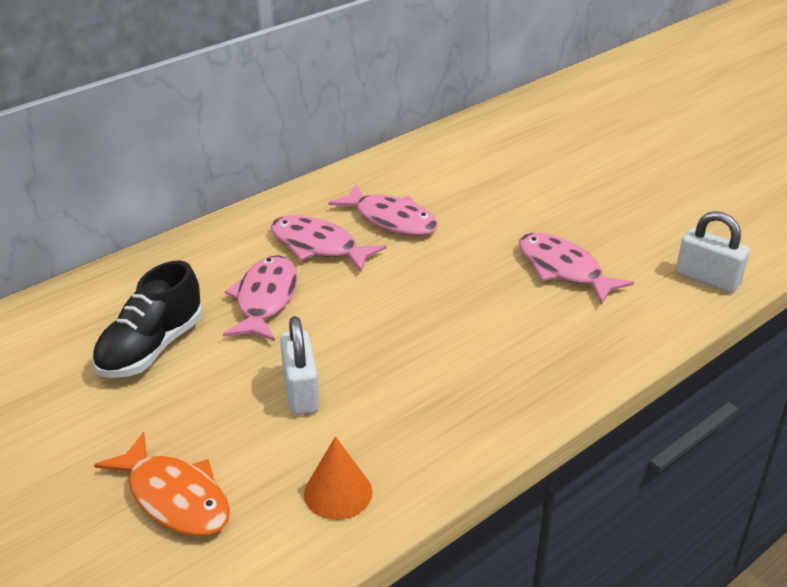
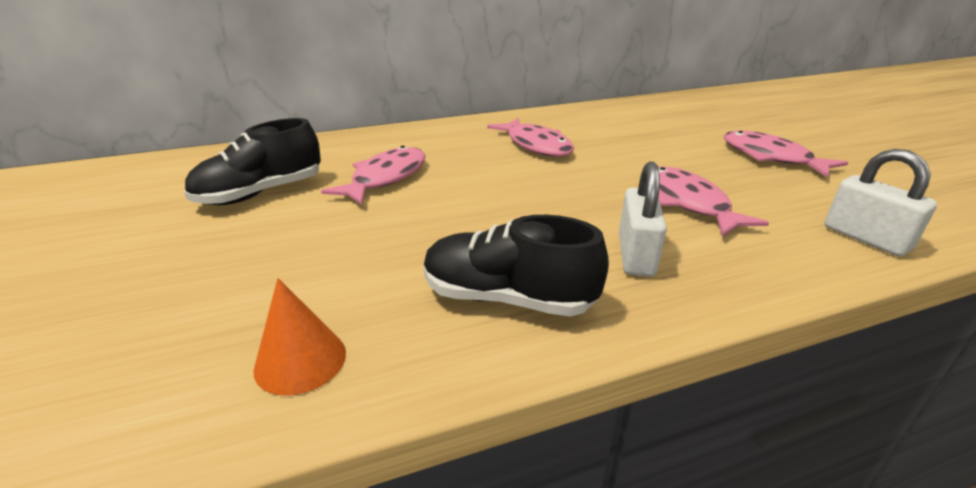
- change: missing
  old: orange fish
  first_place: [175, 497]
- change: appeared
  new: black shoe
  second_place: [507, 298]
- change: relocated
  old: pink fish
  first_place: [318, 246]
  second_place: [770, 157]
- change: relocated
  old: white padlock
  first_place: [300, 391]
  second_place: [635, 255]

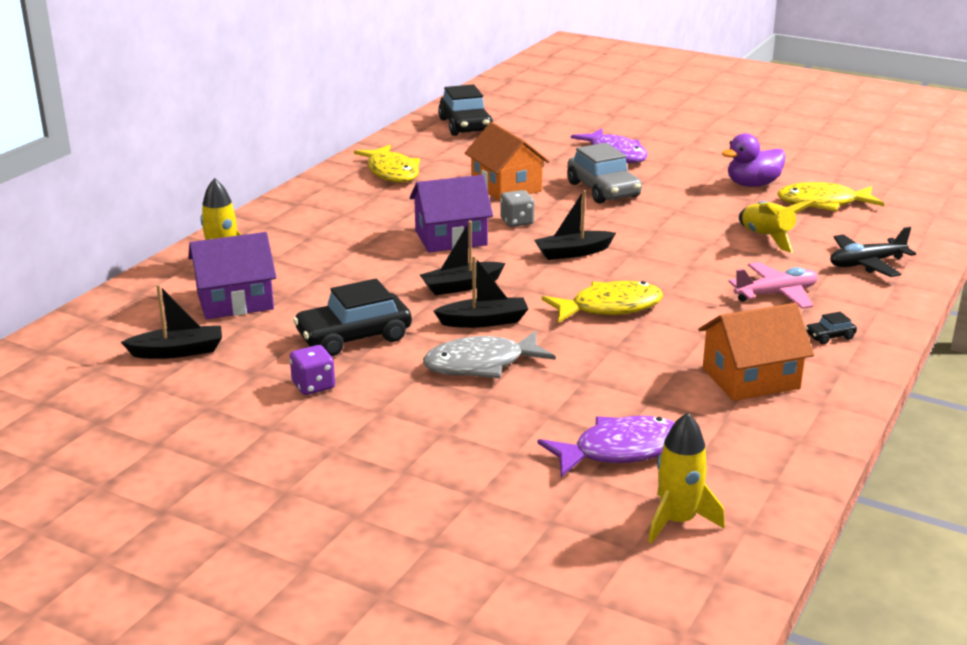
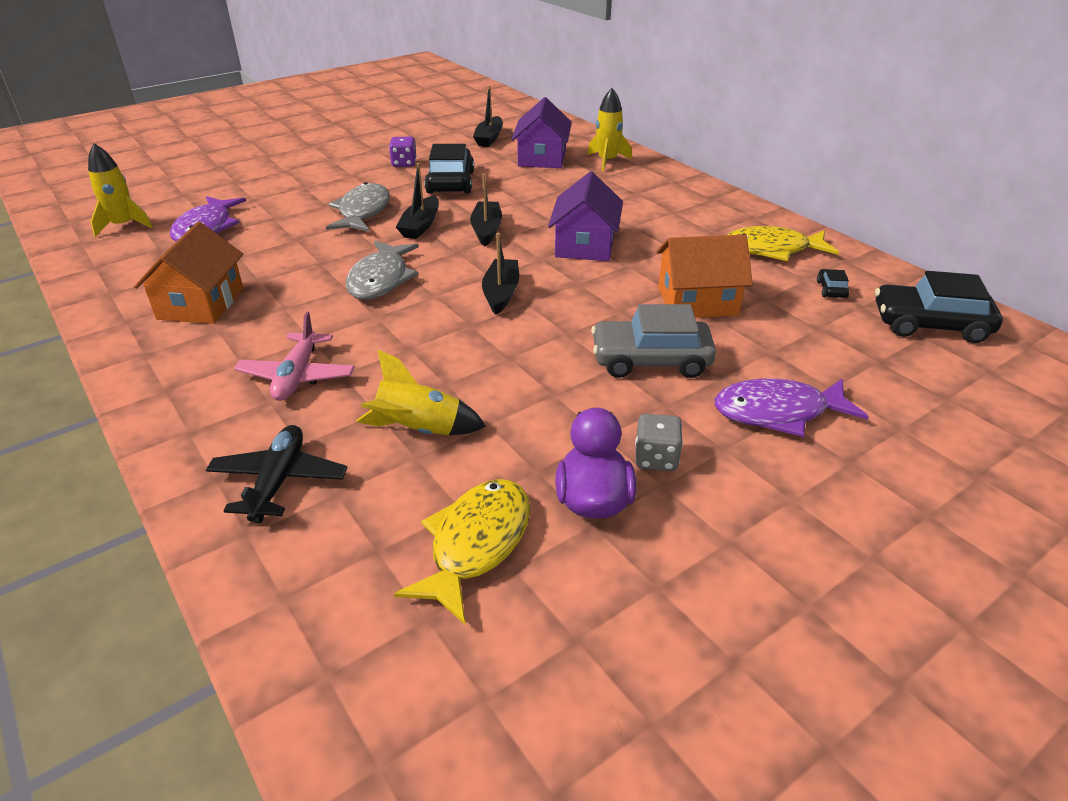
- change: relocated
  old: grey dice
  first_place: [517, 222]
  second_place: [656, 458]
- change: relocated
  old: black car
  first_place: [829, 336]
  second_place: [831, 289]
- change: colour
  old: yellow fish
  new: grey fish
  first_place: [609, 307]
  second_place: [381, 279]

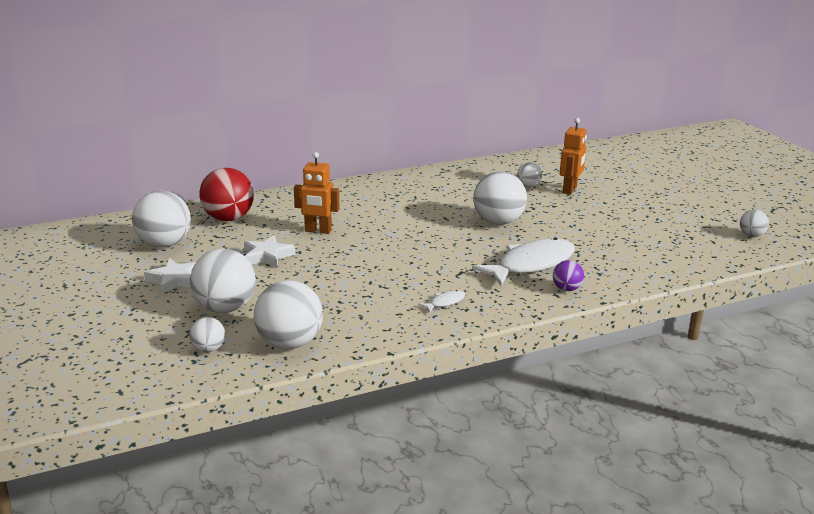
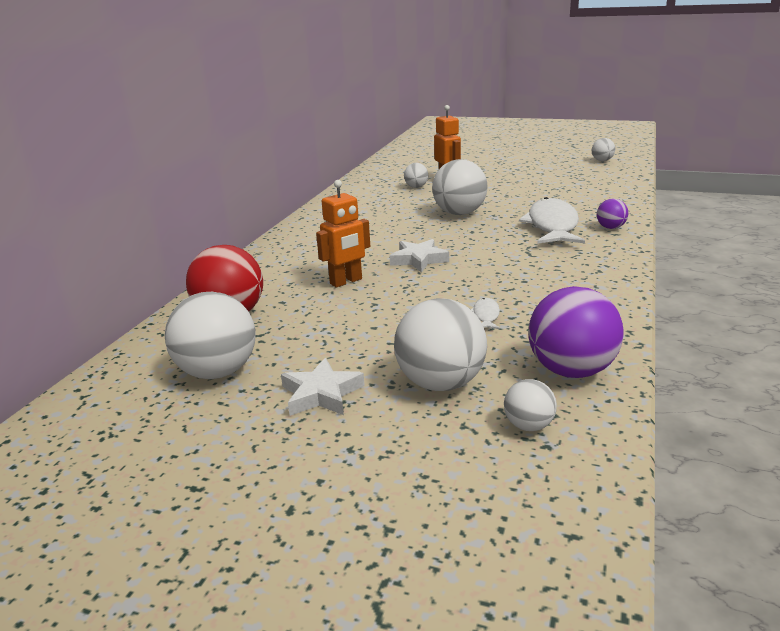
- change: relocated
  old: white star
  first_place: [267, 256]
  second_place: [418, 260]
- change: relocated
  old: white fish
  first_place: [445, 302]
  second_place: [485, 315]
- change: colour
  old: white ball
  new: purple ball
  first_place: [290, 343]
  second_place: [571, 370]

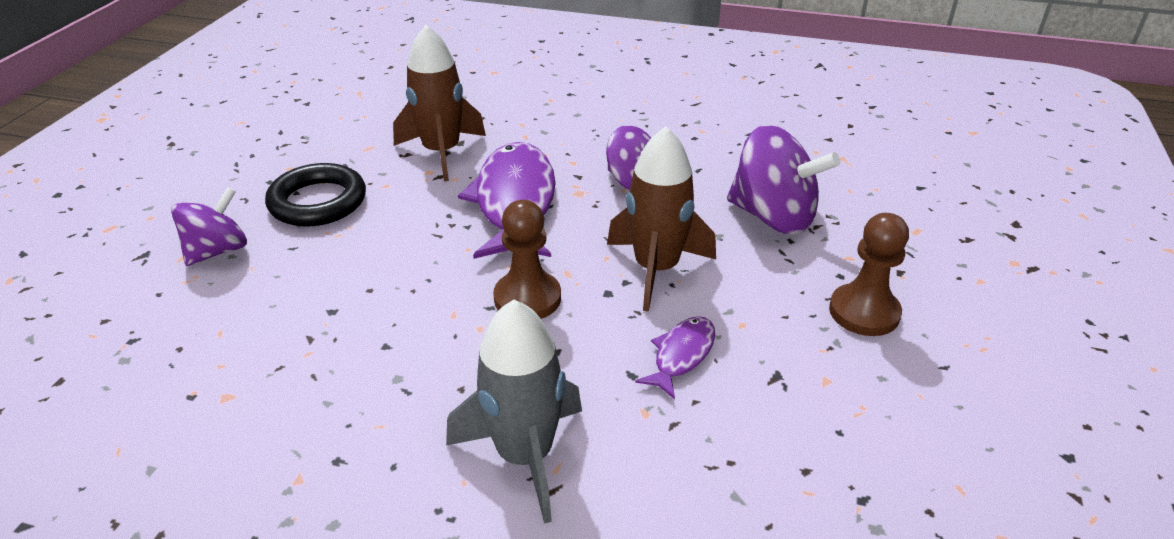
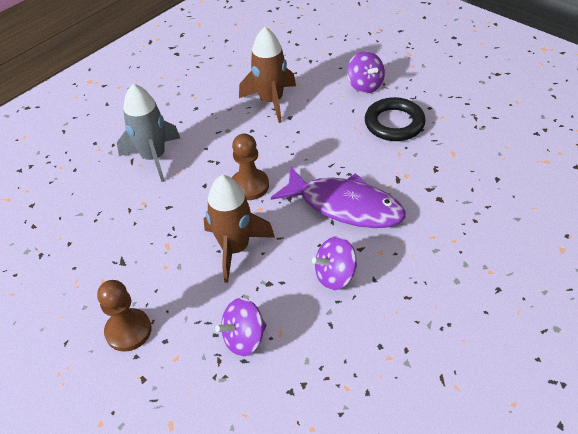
- change: missing
  old: purple fish
  first_place: [681, 355]
- change: relocated
  old: brown rocket
  first_place: [442, 153]
  second_place: [271, 101]
- change: size
  old: purple spinning top
  first_place: [773, 217]
  second_place: [244, 338]
  factor: 0.65

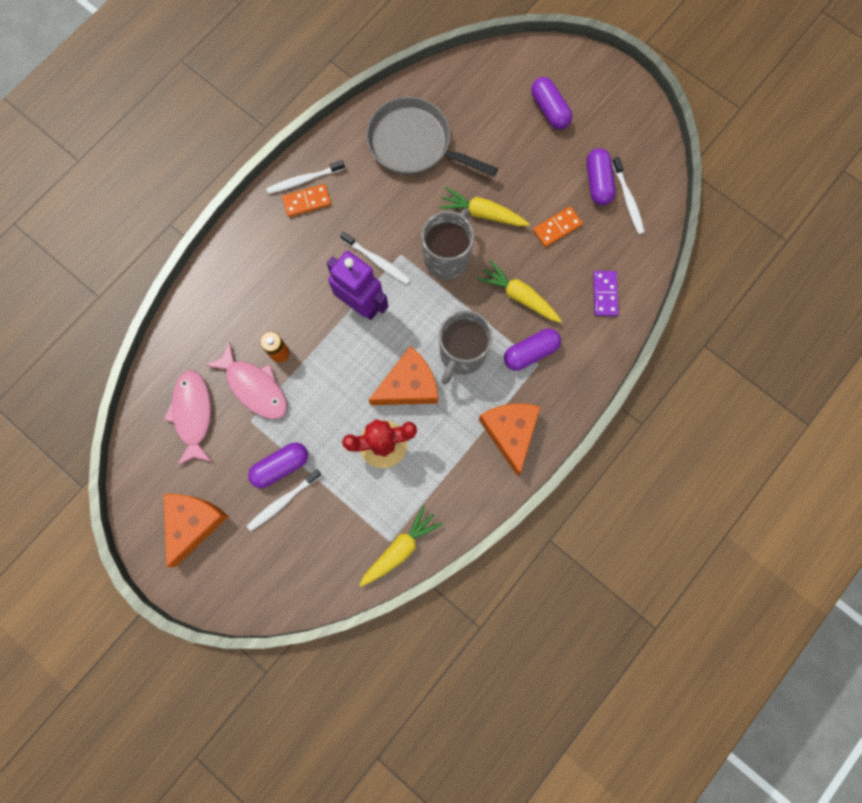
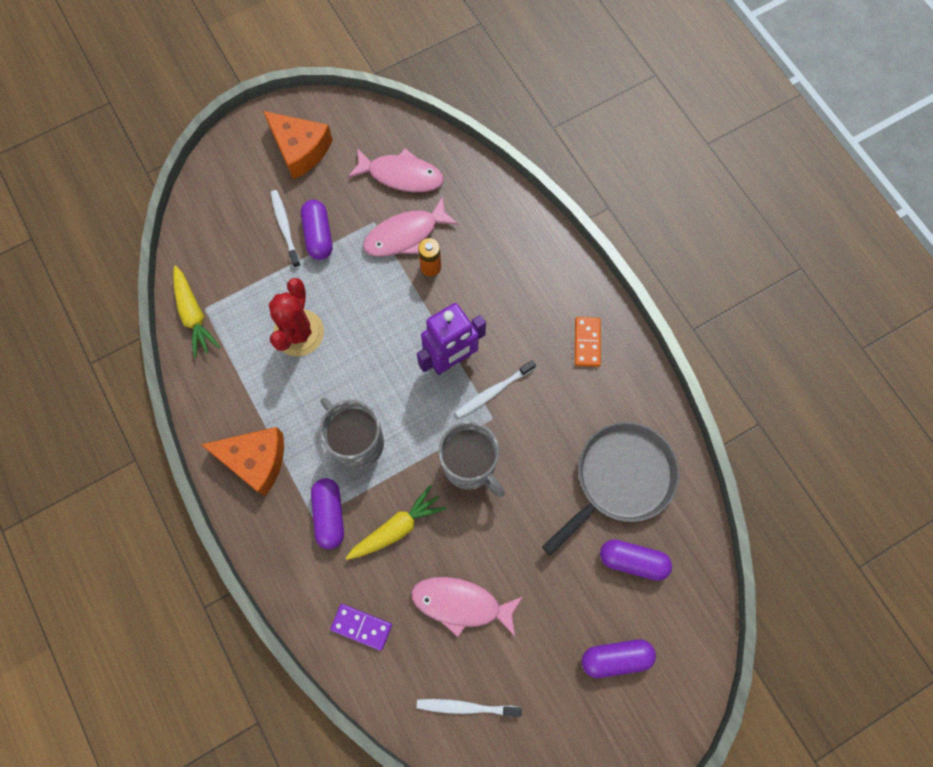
- change: missing
  old: white toothbrush
  first_place: [304, 180]
- change: missing
  old: orange cheese
  first_place: [409, 385]
- change: missing
  old: yellow carrot
  first_place: [482, 213]
- change: relocated
  old: purple capsule
  first_place: [598, 182]
  second_place: [633, 560]
- change: exchanged
  old: orange domino
  new: pink fish
  first_place: [557, 227]
  second_place: [461, 604]

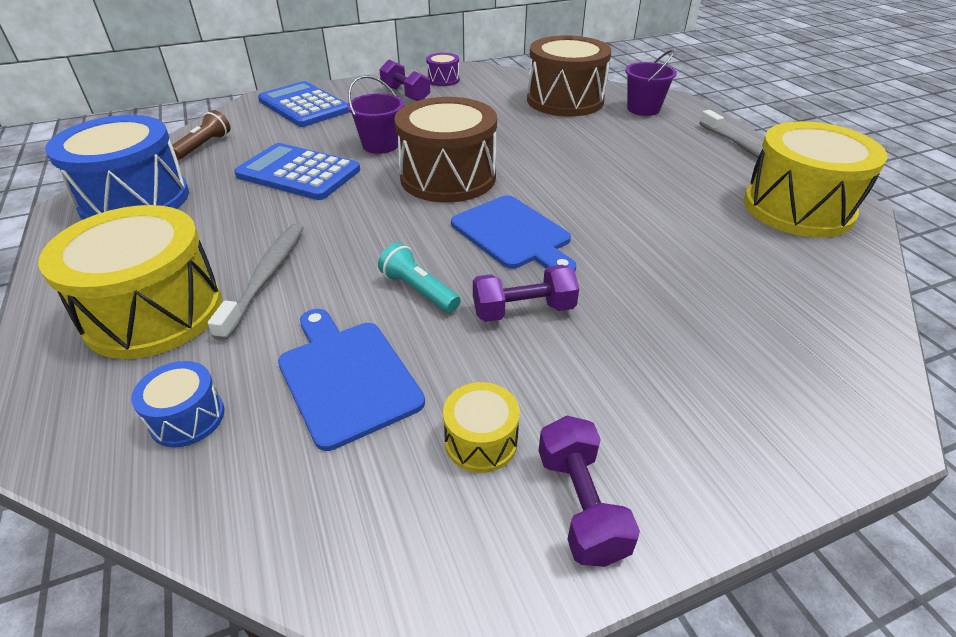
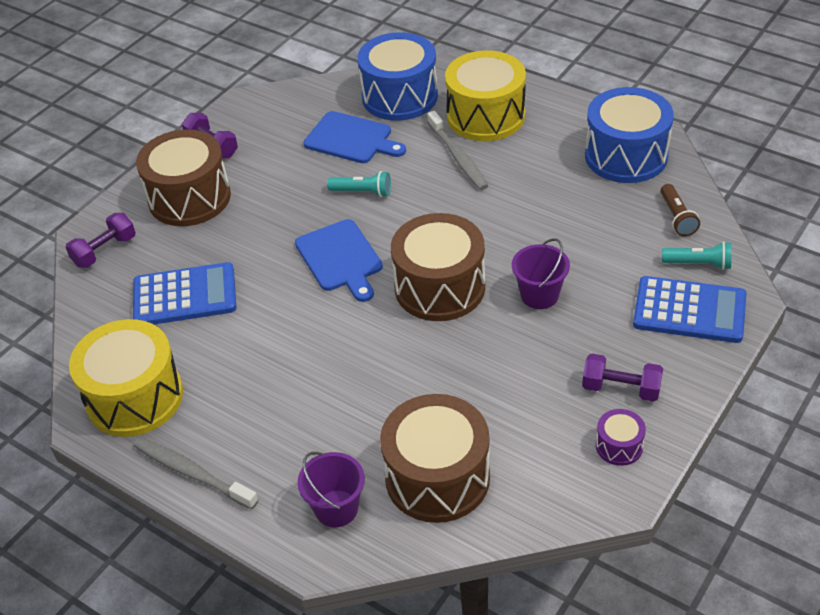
- change: missing
  old: yellow drum
  first_place: [481, 441]
- change: appeared
  new: brown drum
  second_place: [189, 198]
- change: appeared
  new: turquoise flashlight
  second_place: [698, 264]
- change: relocated
  old: blue calculator
  first_place: [298, 173]
  second_place: [185, 296]
- change: relocated
  old: purple dumbbell
  first_place: [523, 310]
  second_place: [104, 251]
- change: spun
  old: blue cutting board
  first_place: [513, 234]
  second_place: [340, 258]
  degrees: -135
- change: size
  old: blue drum
  first_place: [187, 418]
  second_place: [400, 96]
  factor: 2.21

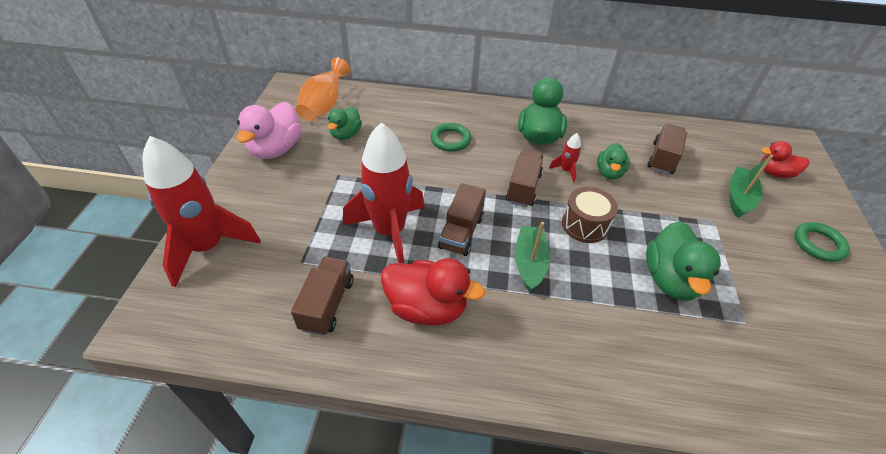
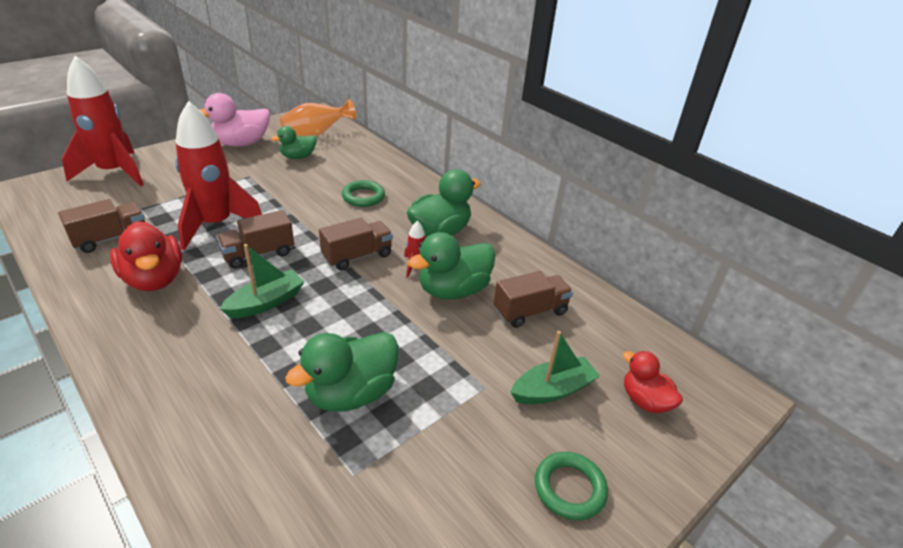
- change: missing
  old: brown drum
  first_place: [585, 225]
- change: size
  old: green duck
  first_place: [609, 172]
  second_place: [453, 290]
  factor: 1.62

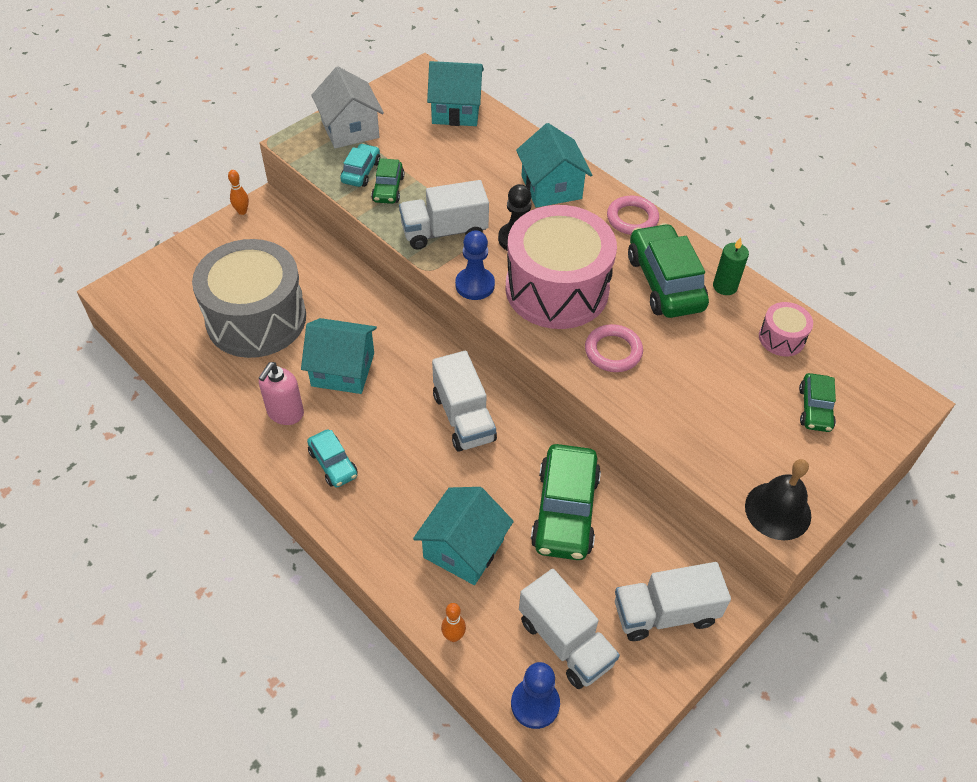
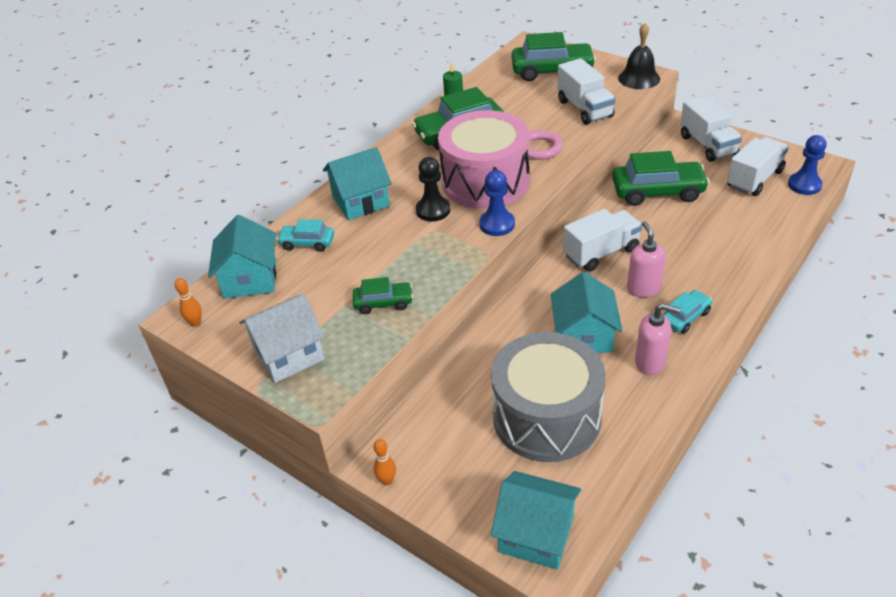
- change: missing
  old: pink ring
  first_place: [632, 219]
- change: missing
  old: pink drum
  first_place: [781, 338]
- change: appeared
  new: pink soap dispenser
  second_place: [643, 288]
- change: relocated
  old: turquoise car
  first_place: [361, 172]
  second_place: [307, 243]
- change: relocated
  old: white truck
  first_place: [444, 232]
  second_place: [584, 109]
- change: relocated
  old: turquoise house
  first_place: [463, 548]
  second_place: [536, 534]
- change: relocated
  old: orange bowling pin
  first_place: [453, 636]
  second_place: [195, 323]
- change: size
  old: green car
  first_place: [815, 408]
  second_place: [552, 71]
  factor: 1.86

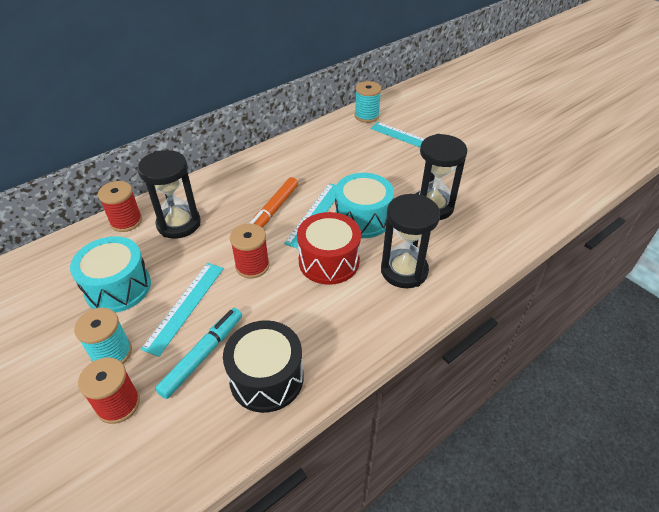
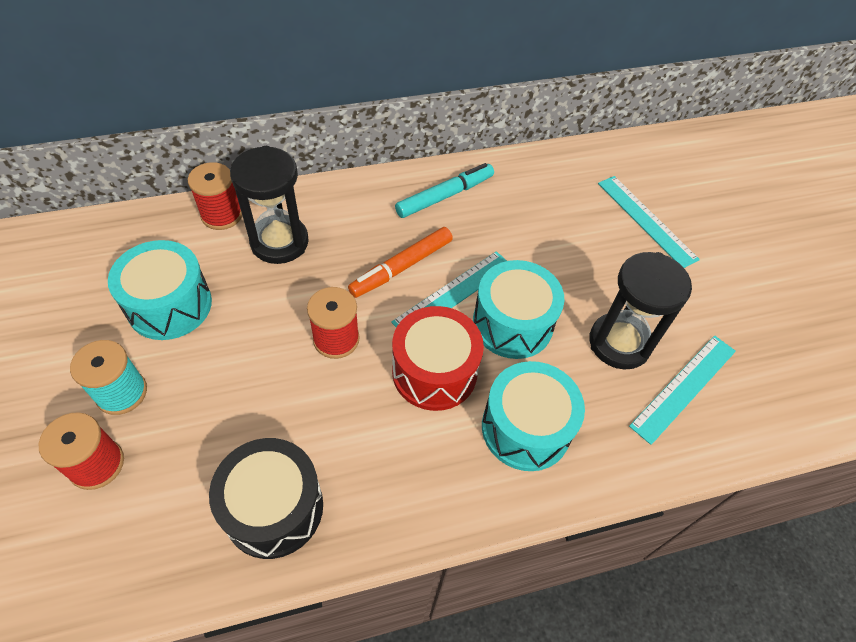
- change: missing
  old: turquoise spool
  first_place: [366, 116]
- change: relocated
  old: turquoise ruler
  first_place: [185, 306]
  second_place: [684, 387]
- change: relocated
  old: turquoise marker
  first_place: [202, 355]
  second_place: [444, 196]
- change: exchanged
  old: black hourglass
  new: turquoise drum
  first_place: [404, 271]
  second_place: [526, 428]

